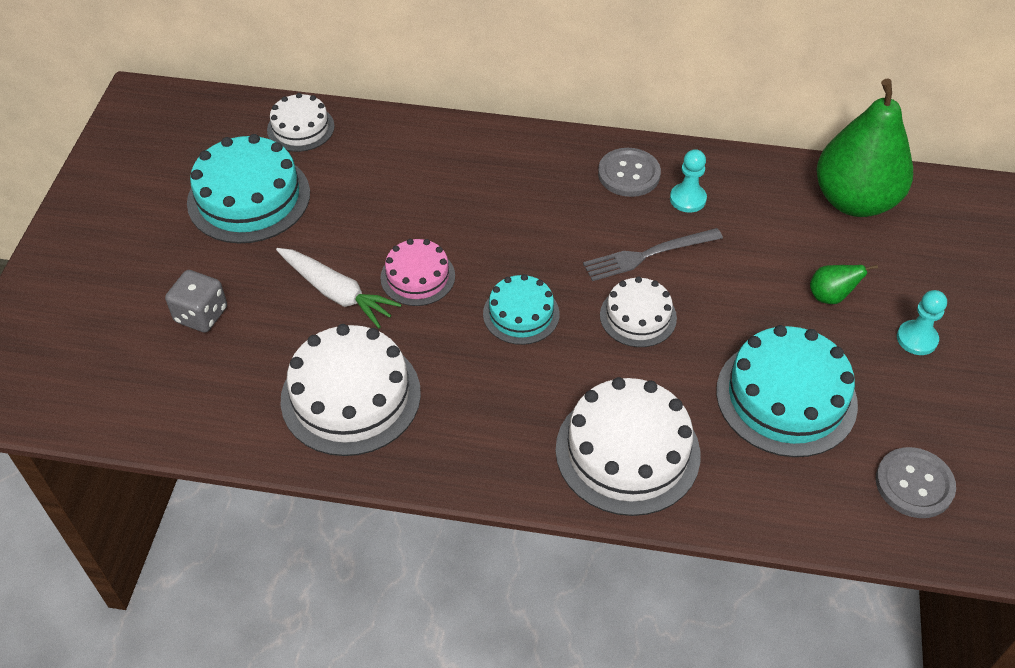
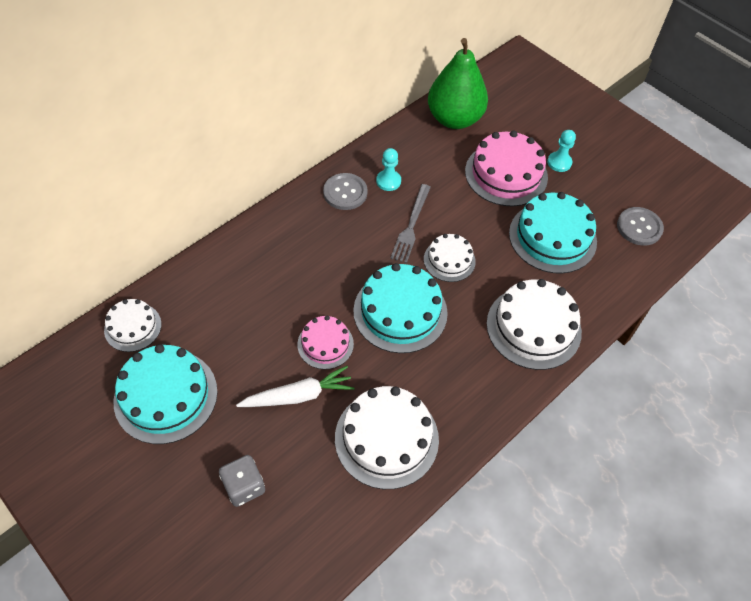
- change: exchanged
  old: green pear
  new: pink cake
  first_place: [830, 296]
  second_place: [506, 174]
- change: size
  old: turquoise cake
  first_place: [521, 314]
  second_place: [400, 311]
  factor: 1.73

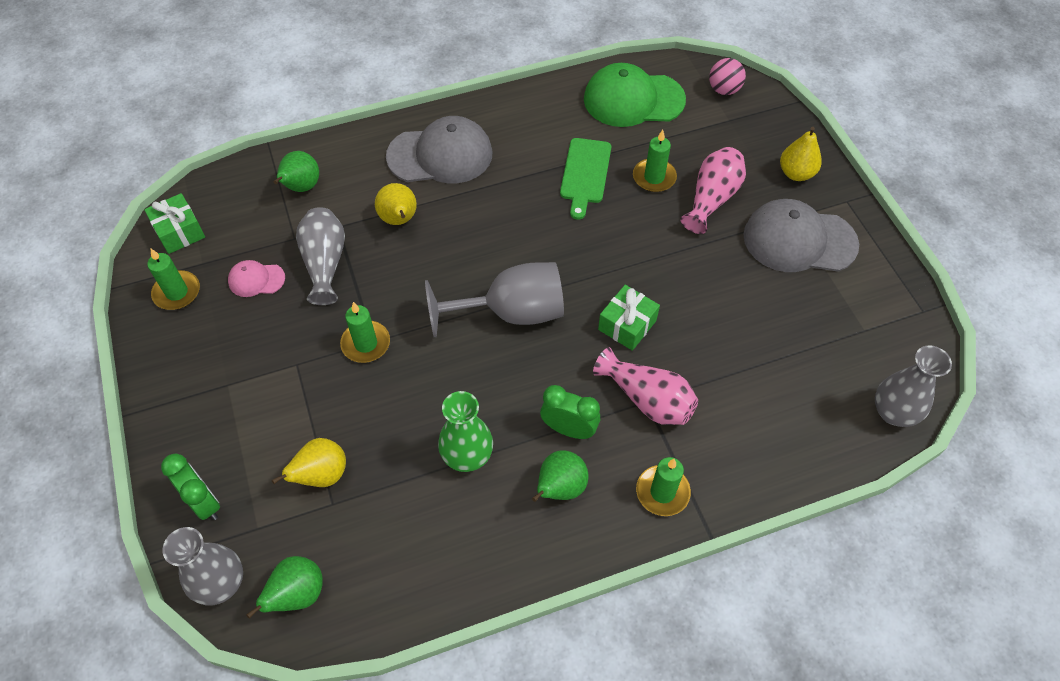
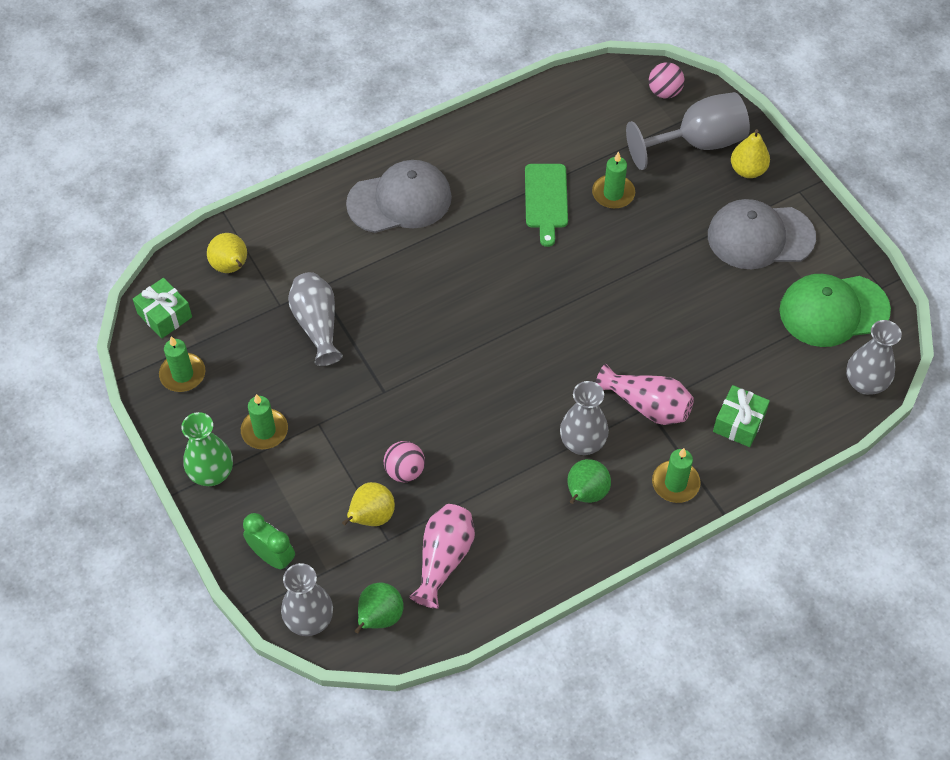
- change: missing
  old: pink cap
  first_place: [256, 279]
- change: missing
  old: green pear
  first_place: [301, 187]
- change: appeared
  new: pink ball
  second_place: [405, 471]
- change: relocated
  old: green candle
  first_place: [366, 343]
  second_place: [264, 431]
- change: relocated
  old: yellow pear
  first_place: [399, 220]
  second_place: [231, 267]
- change: relocated
  old: grey goblet
  first_place: [511, 313]
  second_place: [697, 143]
- change: relocated
  old: green vase
  first_place: [467, 455]
  second_place: [211, 473]
- change: relocated
  old: green cap
  first_place: [633, 99]
  second_place: [833, 310]
- change: relocated
  old: green gift
  first_place: [627, 325]
  second_place: [739, 423]
- change: relocated
  old: pink vase
  first_place: [712, 199]
  second_place: [443, 559]
- change: exchanged
  old: green clock
  new: grey vase
  first_place: [569, 429]
  second_place: [582, 443]

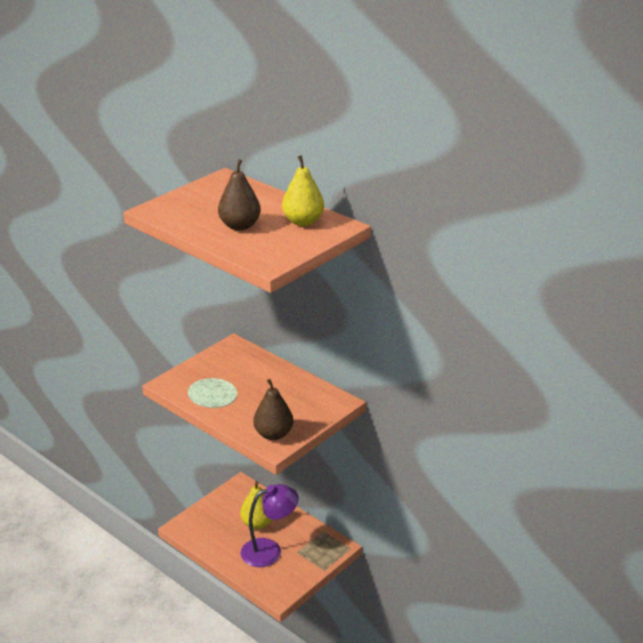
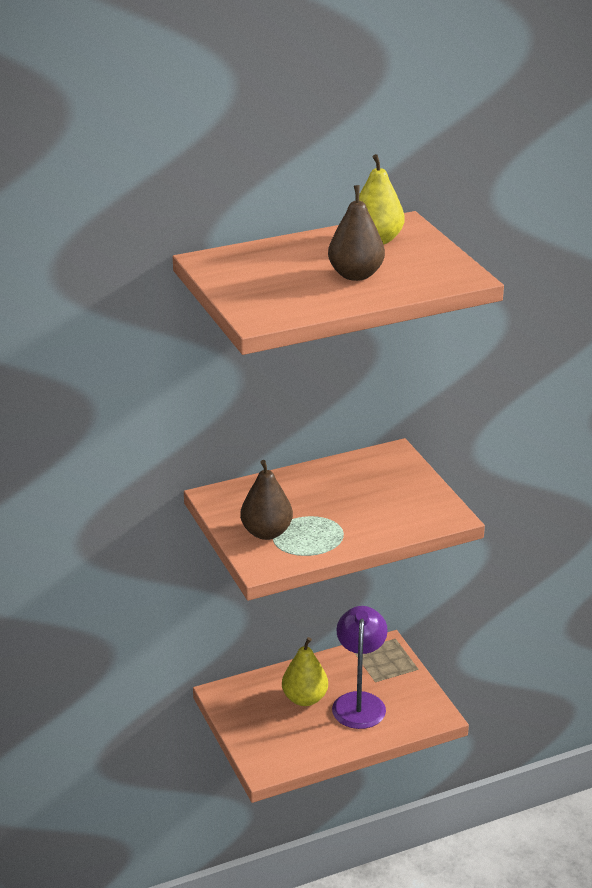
- change: relocated
  old: brown pear
  first_place: [273, 434]
  second_place: [266, 532]

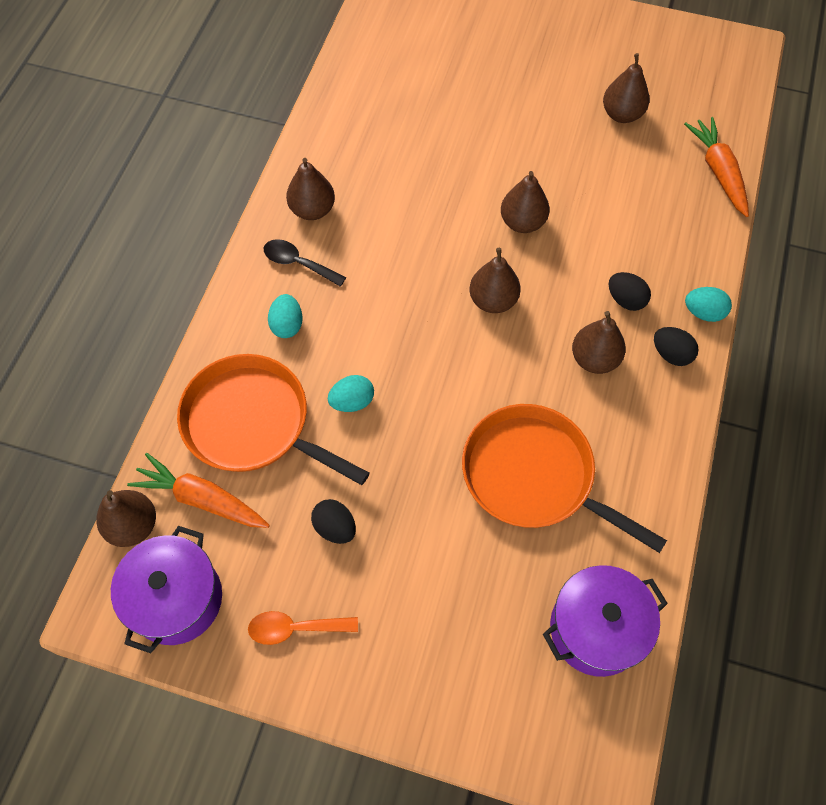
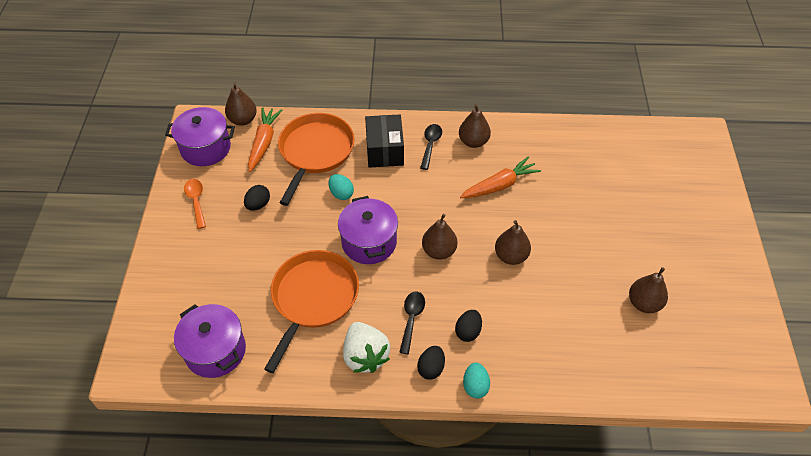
- change: appeared
  new: purple pot
  second_place: [369, 242]
- change: appeared
  new: white strawberry
  second_place: [365, 356]
- change: relocated
  old: orange carrot
  first_place: [718, 172]
  second_place: [499, 185]
- change: exchanged
  old: turquoise egg
  new: black box
  first_place: [287, 325]
  second_place: [384, 150]
- change: exchanged
  old: brown pear
  new: black spoon
  first_place: [594, 359]
  second_place: [411, 319]

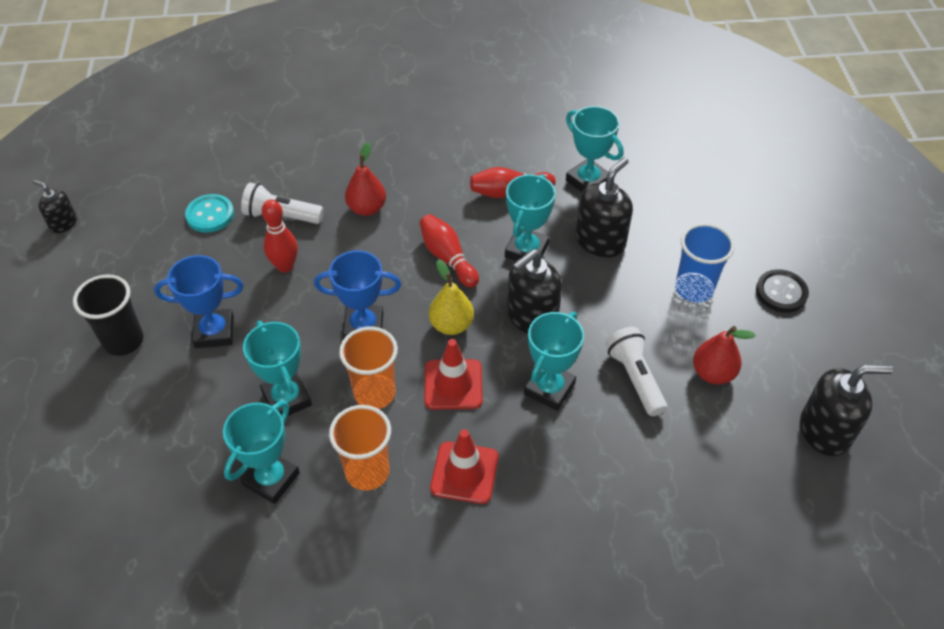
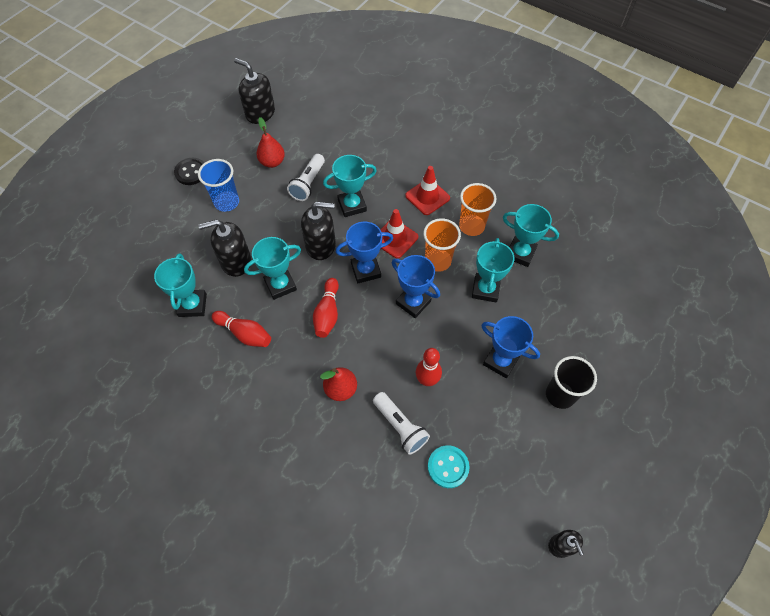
- change: exchanged
  old: yellow pear
  new: blue trophy
  first_place: [451, 325]
  second_place: [366, 270]
- change: spun
  old: turquoise trophy
  first_place: [271, 479]
  second_place: [520, 253]
  degrees: 45

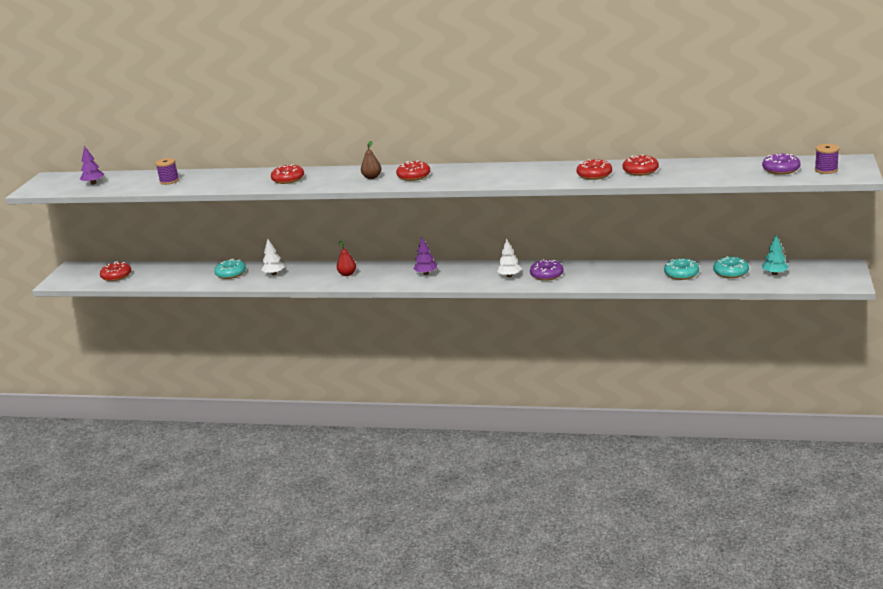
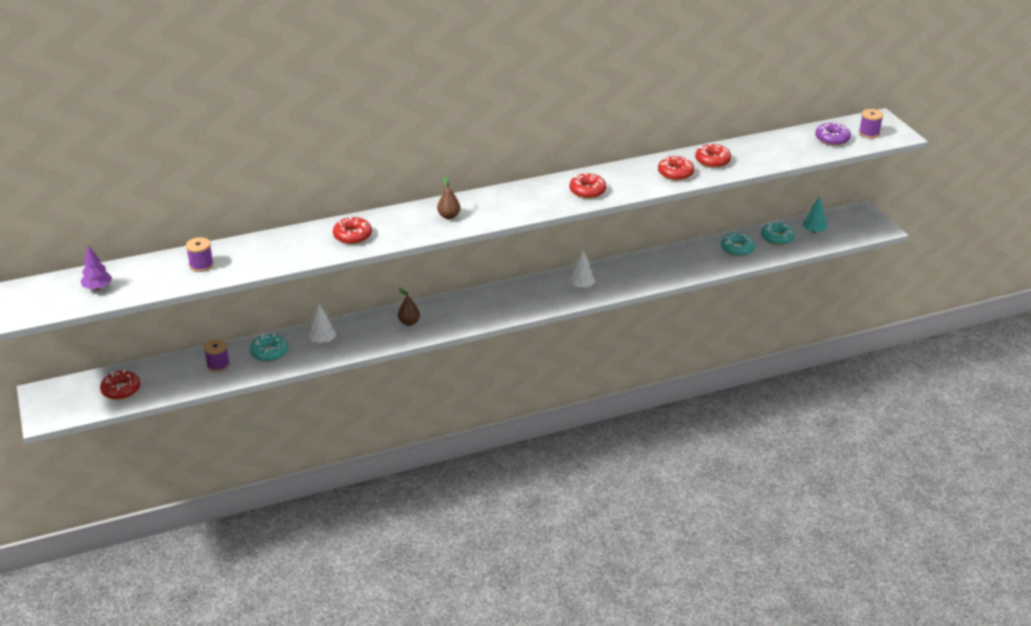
- change: missing
  old: purple tree
  first_place: [426, 273]
- change: missing
  old: purple donut
  first_place: [546, 275]
- change: appeared
  new: purple spool
  second_place: [218, 365]
- change: relocated
  old: red donut
  first_place: [413, 176]
  second_place: [587, 191]
- change: colour
  old: red pear
  new: brown pear
  first_place: [347, 274]
  second_place: [409, 322]

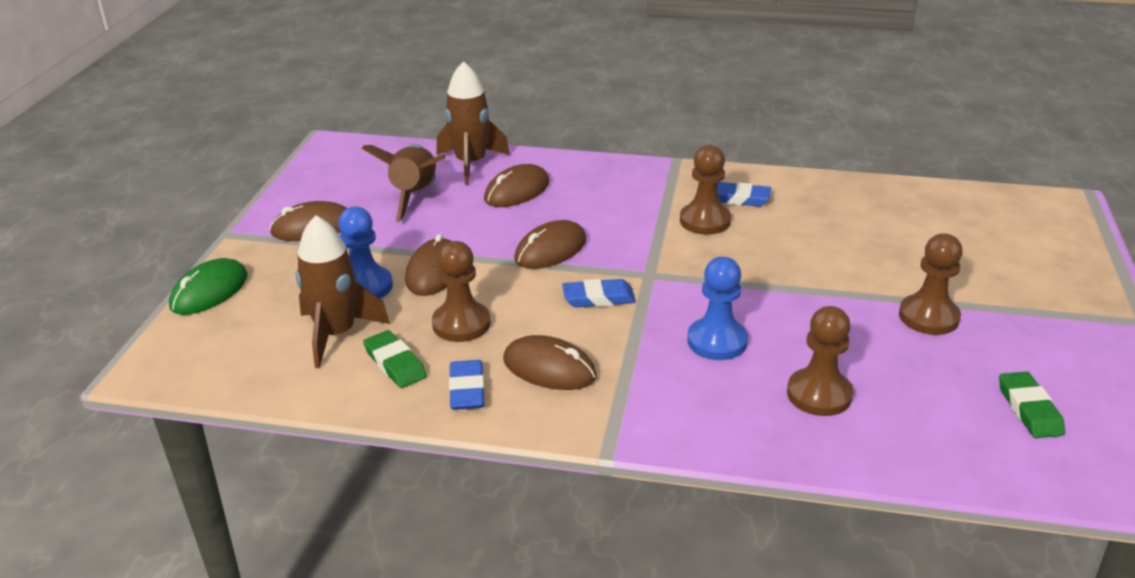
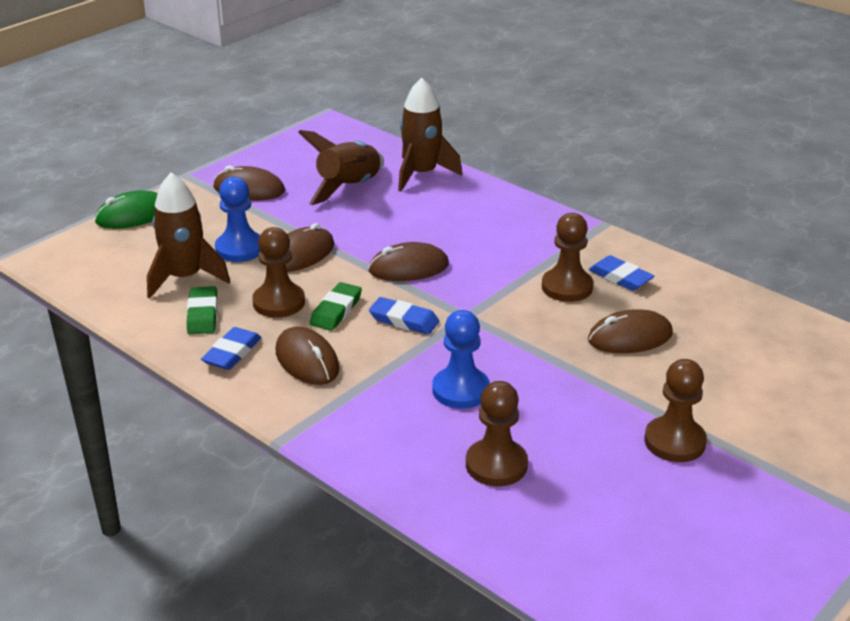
- change: relocated
  old: brown mouse
  first_place: [517, 191]
  second_place: [630, 337]
- change: relocated
  old: green eraser
  first_place: [1029, 409]
  second_place: [336, 310]

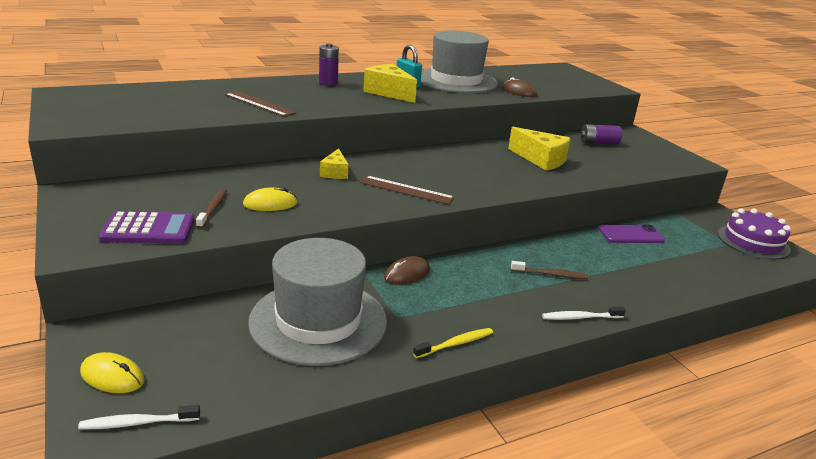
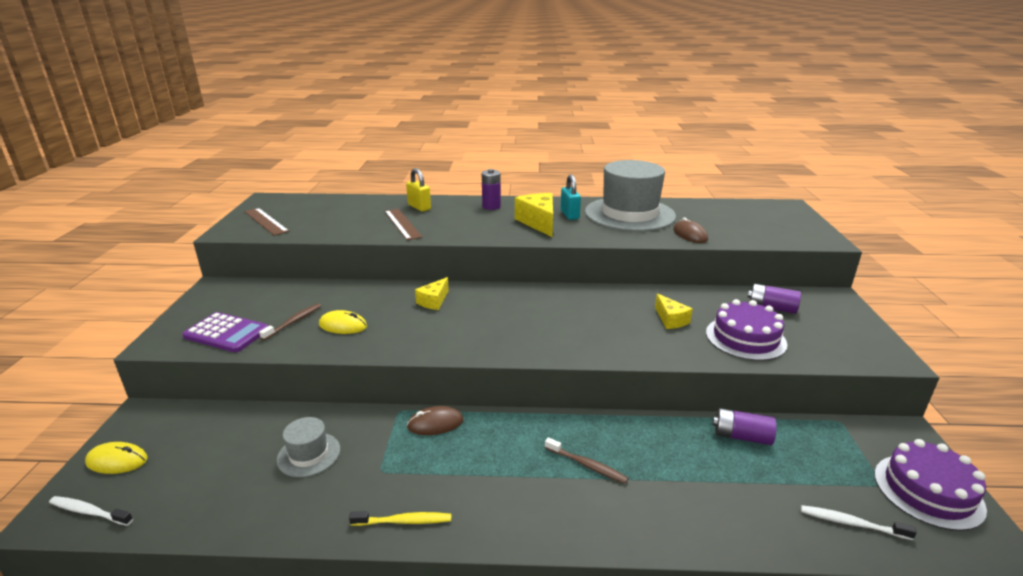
- change: appeared
  new: yellow padlock
  second_place: [419, 207]
- change: appeared
  new: purple cake
  second_place: [745, 338]
- change: relocated
  old: brown ruler
  first_place: [406, 190]
  second_place: [266, 221]
- change: relocated
  old: white toothbrush
  first_place: [580, 317]
  second_place: [851, 523]
- change: exchanged
  old: purple phone
  new: purple battery
  first_place: [631, 235]
  second_place: [741, 436]
- change: spun
  old: yellow mouse
  first_place: [112, 376]
  second_place: [117, 461]
  degrees: -45
- change: size
  old: grey hat
  first_place: [318, 321]
  second_place: [309, 454]
  factor: 0.46
- change: size
  old: yellow cheese
  first_place: [541, 160]
  second_place: [670, 320]
  factor: 0.61

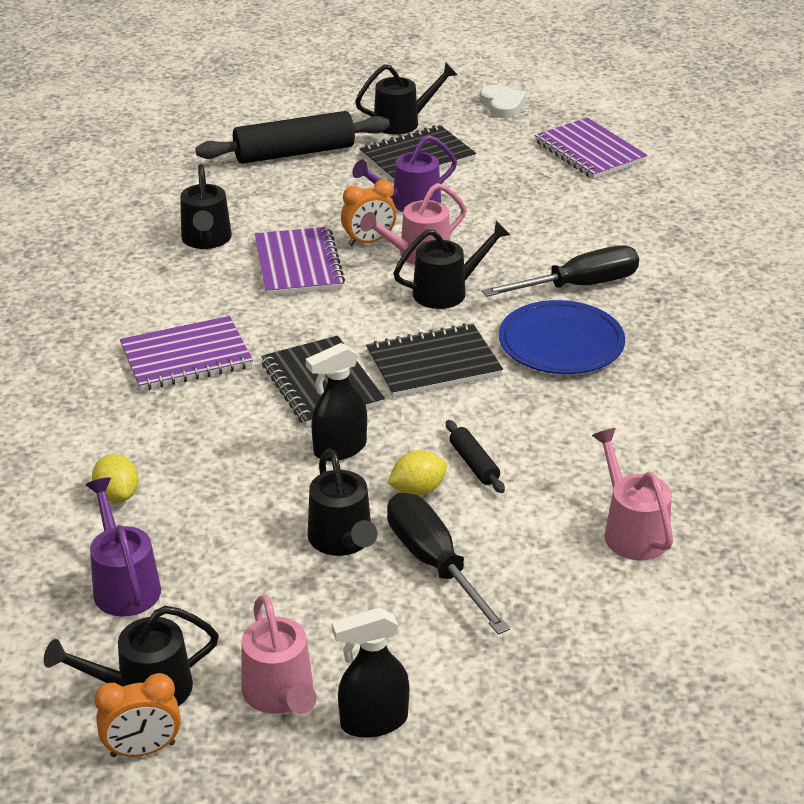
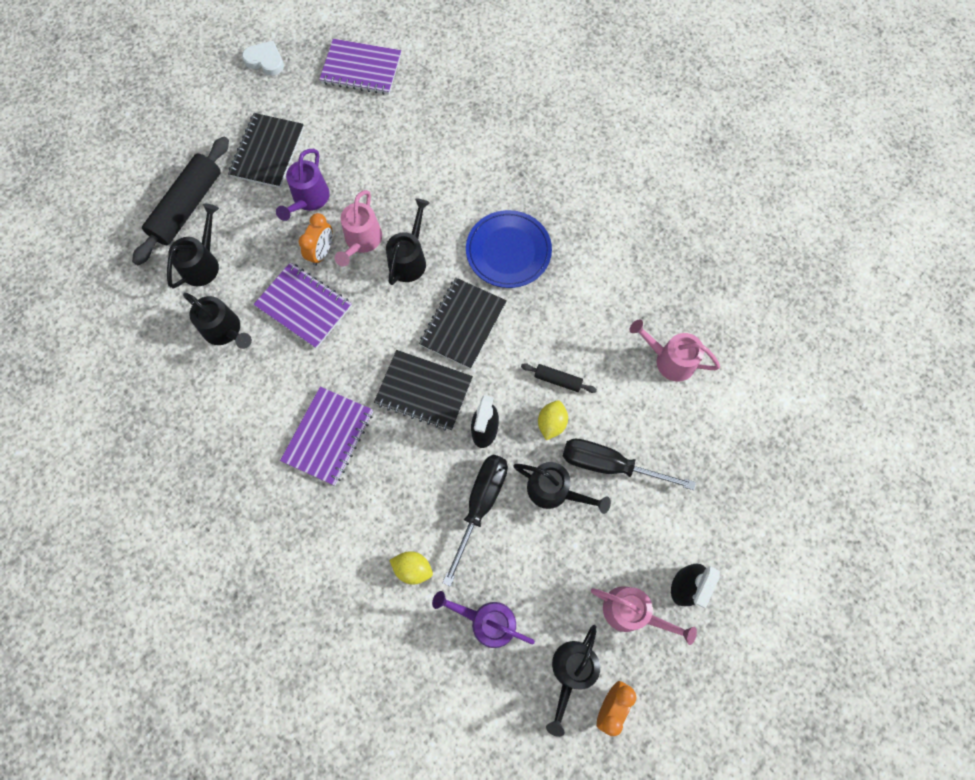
- change: relocated
  old: black watering can
  first_place: [403, 122]
  second_place: [203, 263]
- change: relocated
  old: black screwdriver
  first_place: [579, 286]
  second_place: [480, 505]

